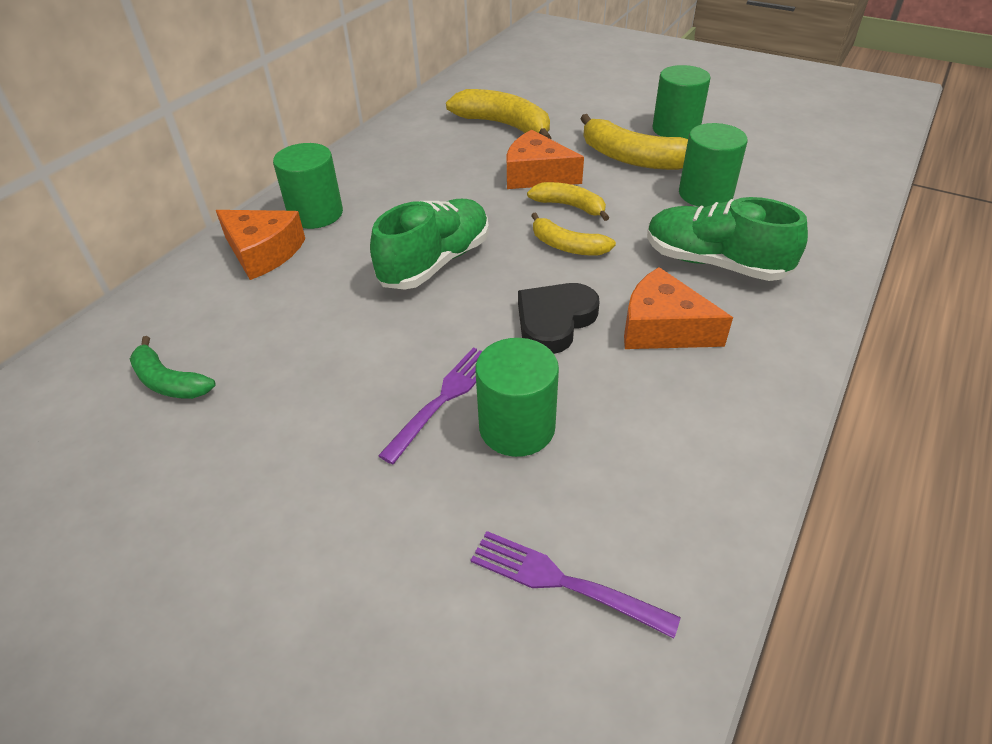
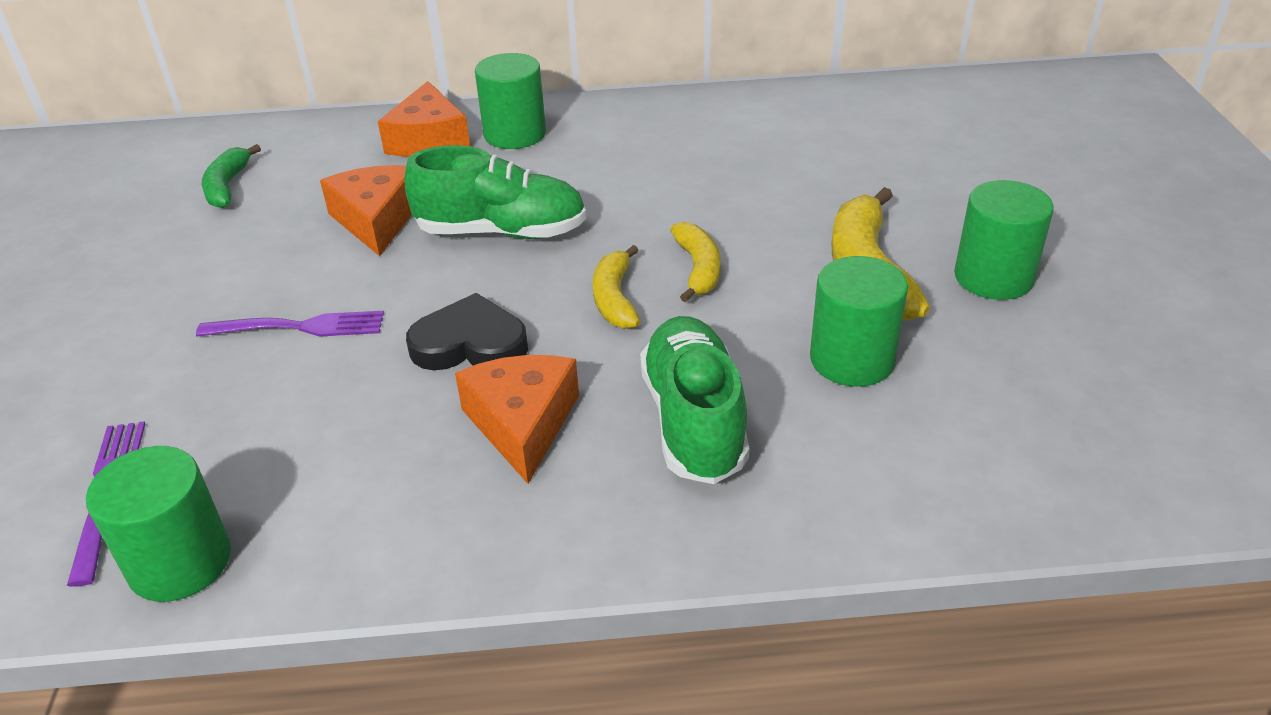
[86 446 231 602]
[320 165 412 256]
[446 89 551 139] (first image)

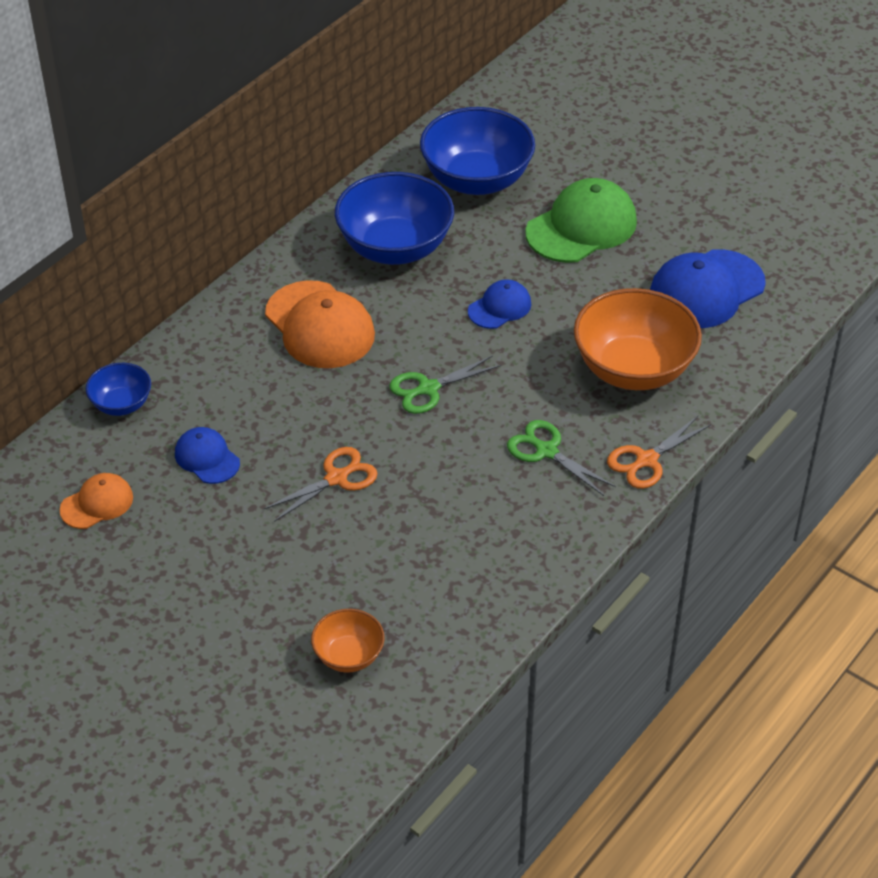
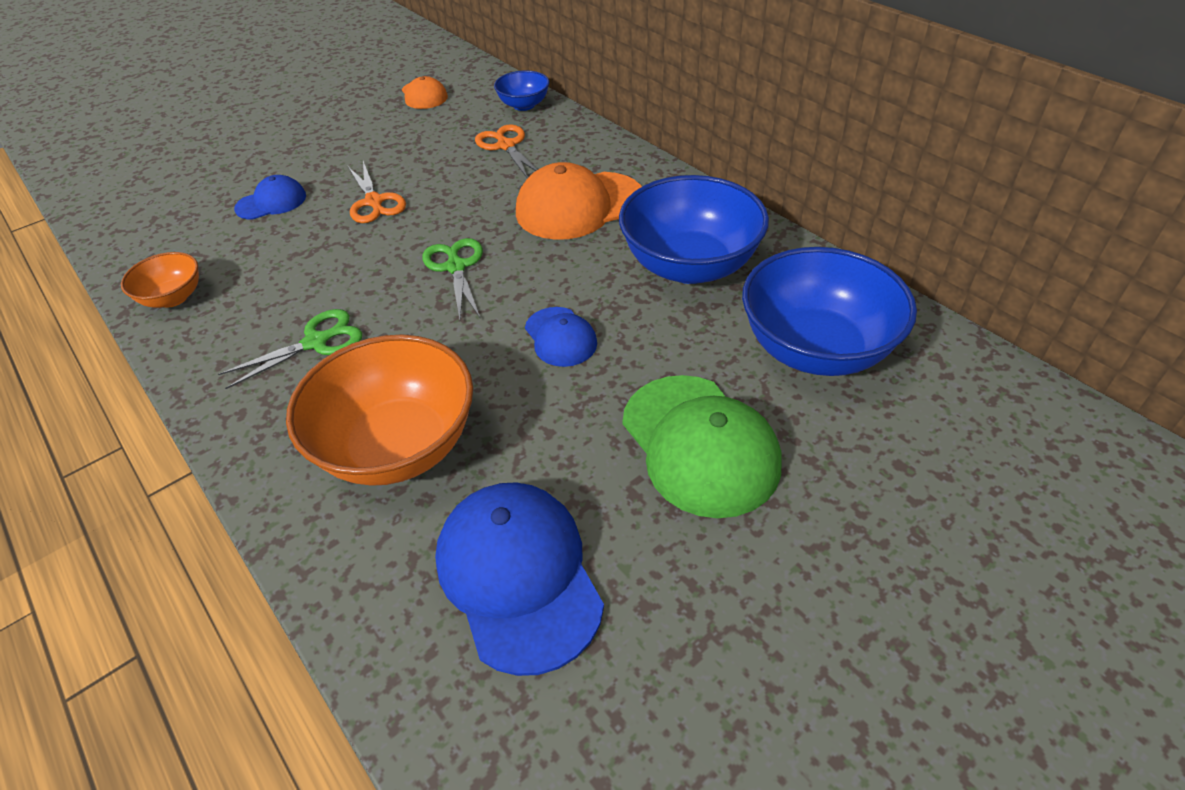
[121 252 199 308]
[234 175 306 220]
[475 124 538 179]

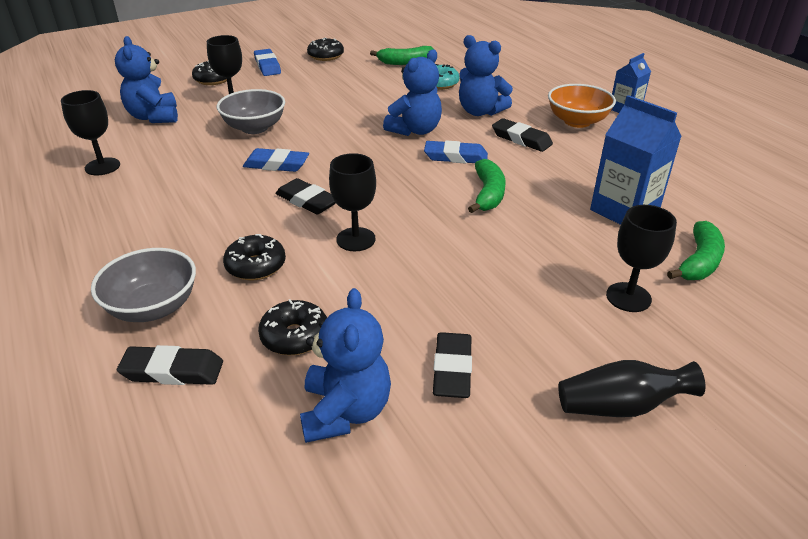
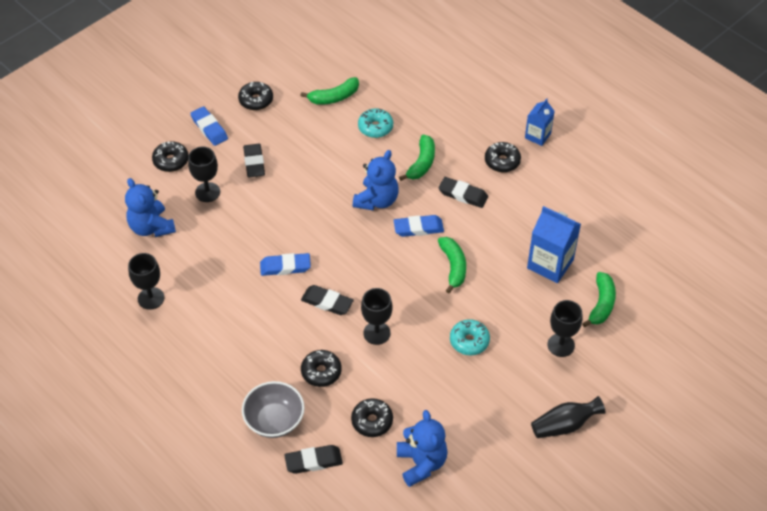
[243 144 265 177]
[399 135 435 181]
[450 319 490 355]
[485 142 521 172]
[217 89 285 134] (first image)

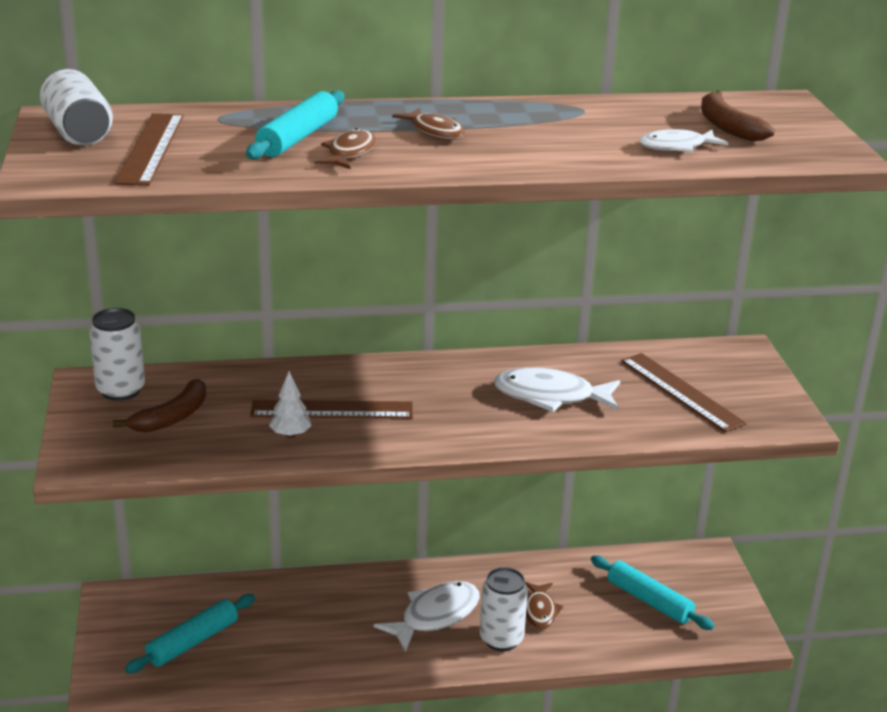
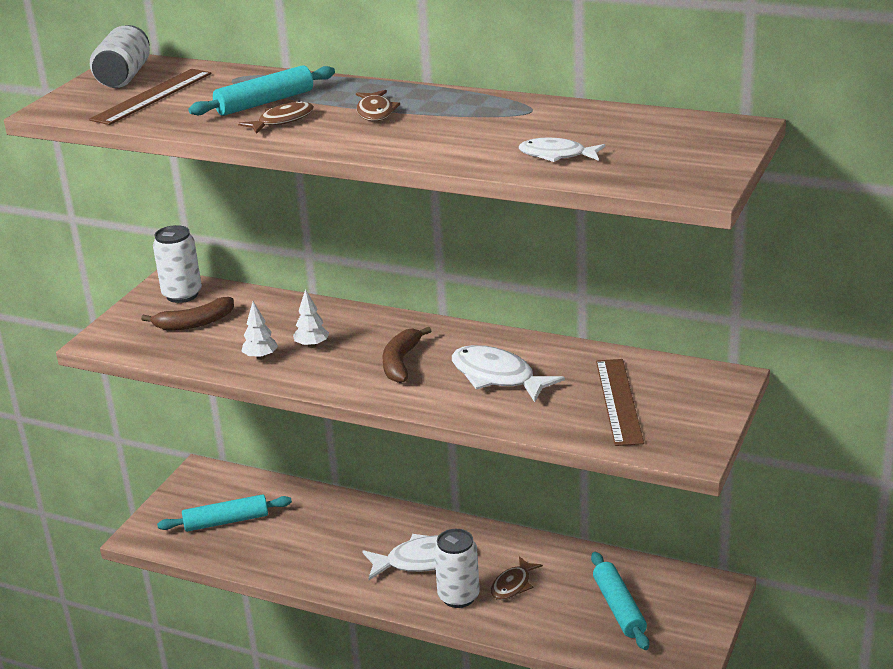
[293 289 329 348]
[382 327 432 383]

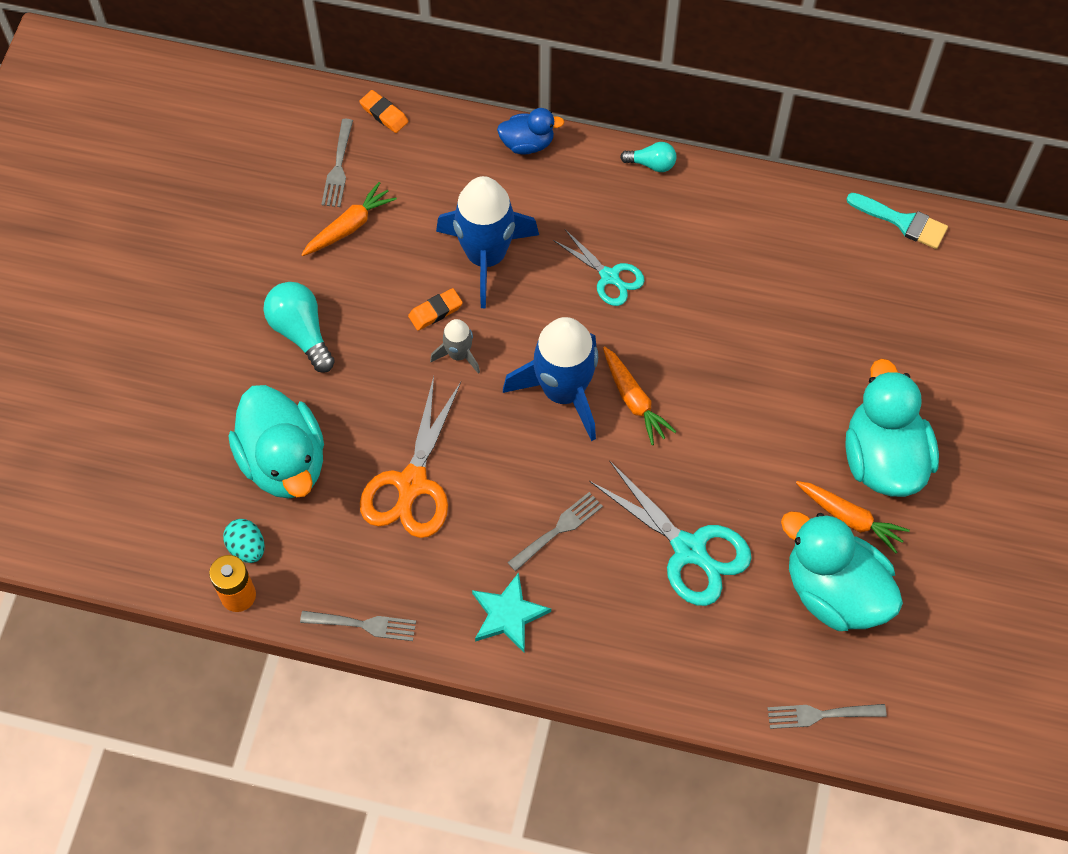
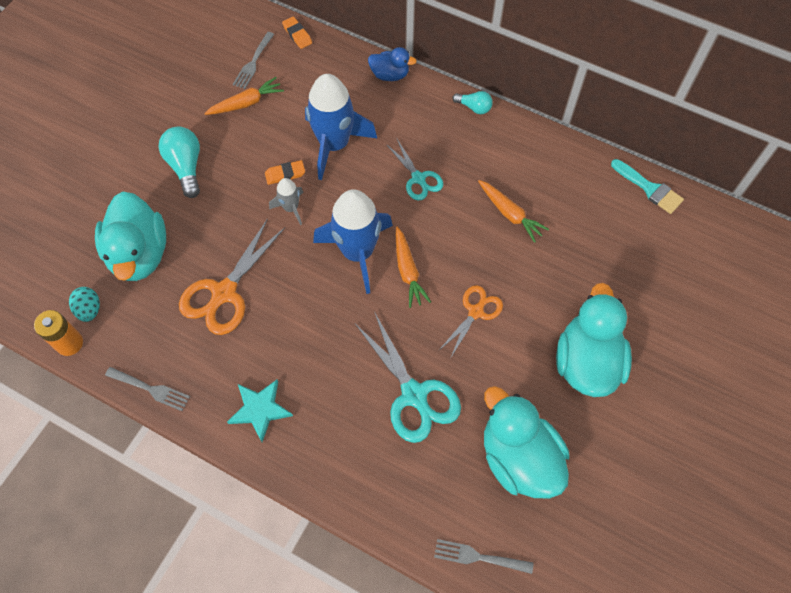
[439 285 503 357]
[478 180 549 243]
[507 492 603 572] (first image)

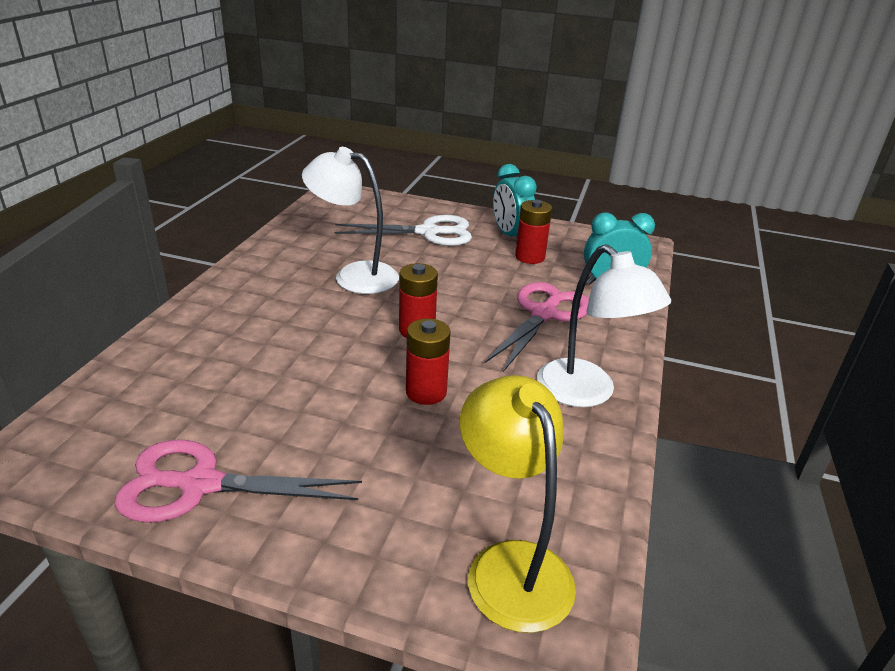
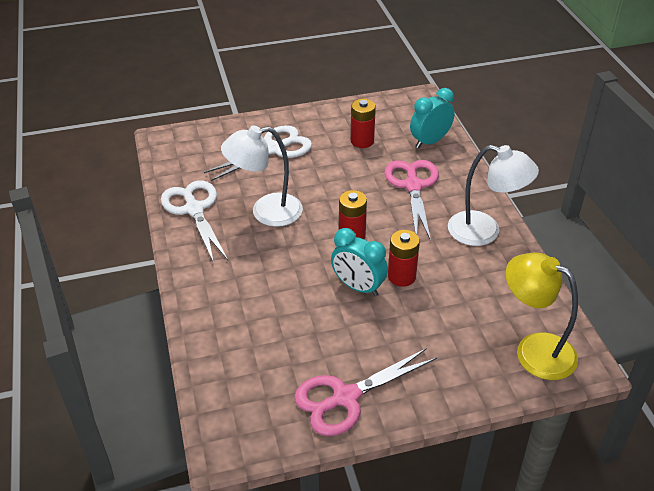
[161 180 228 263]
[331 228 388 296]

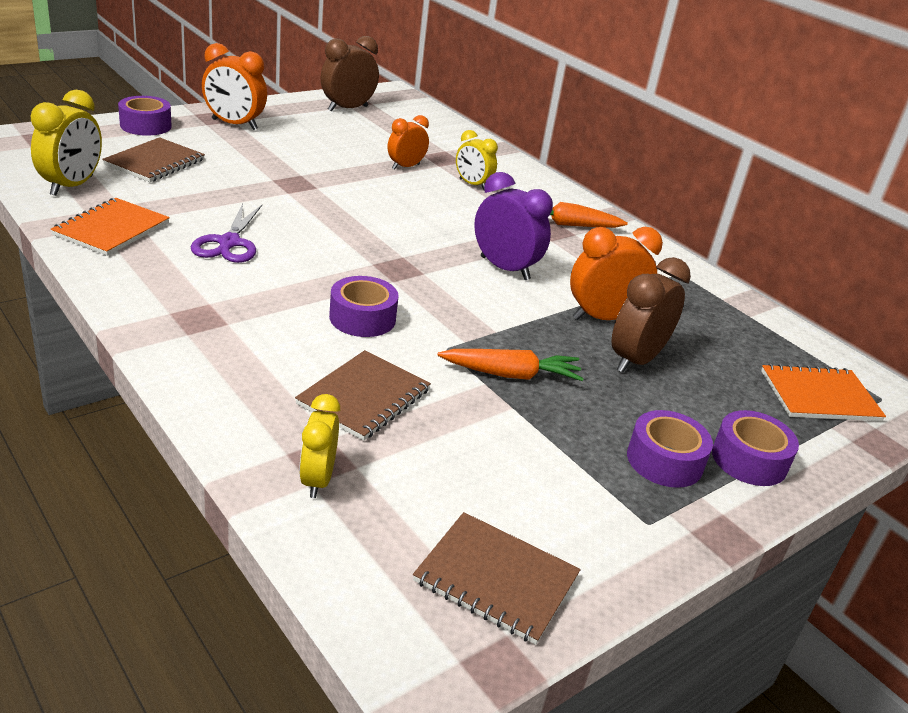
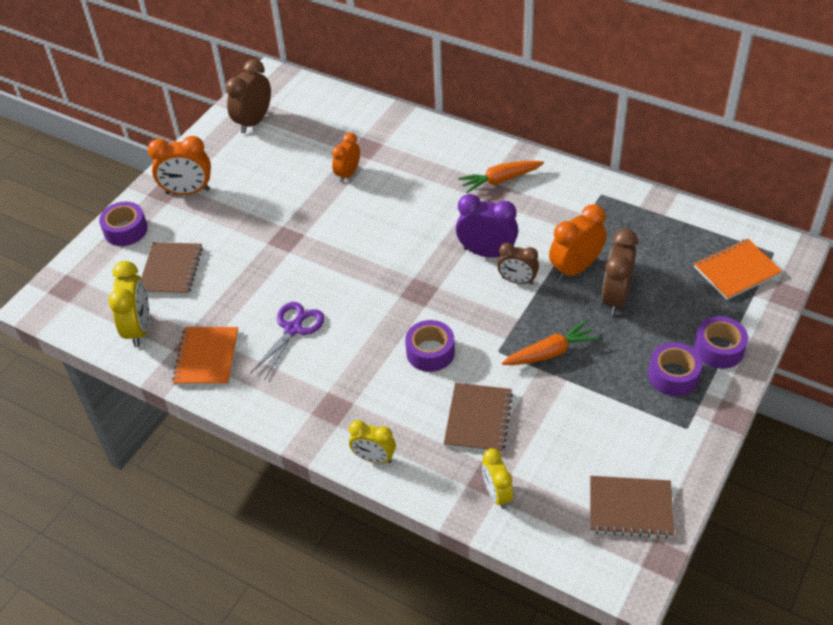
[250 302 325 379]
[349 420 396 464]
[497 242 539 285]

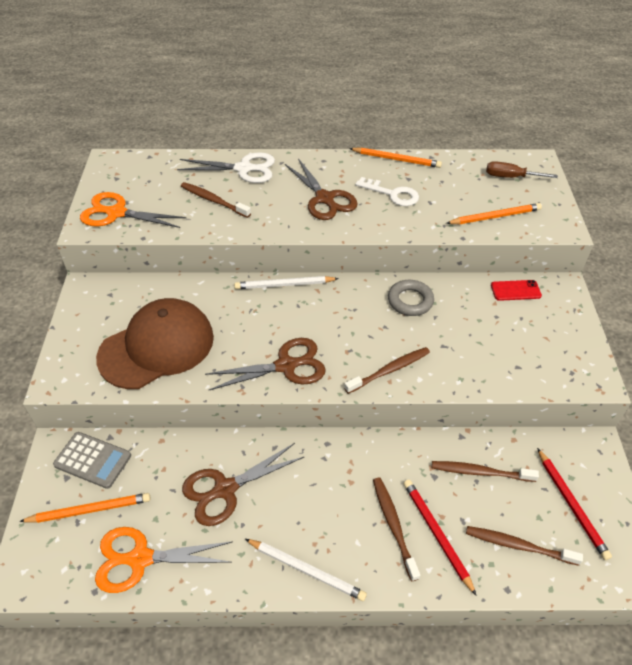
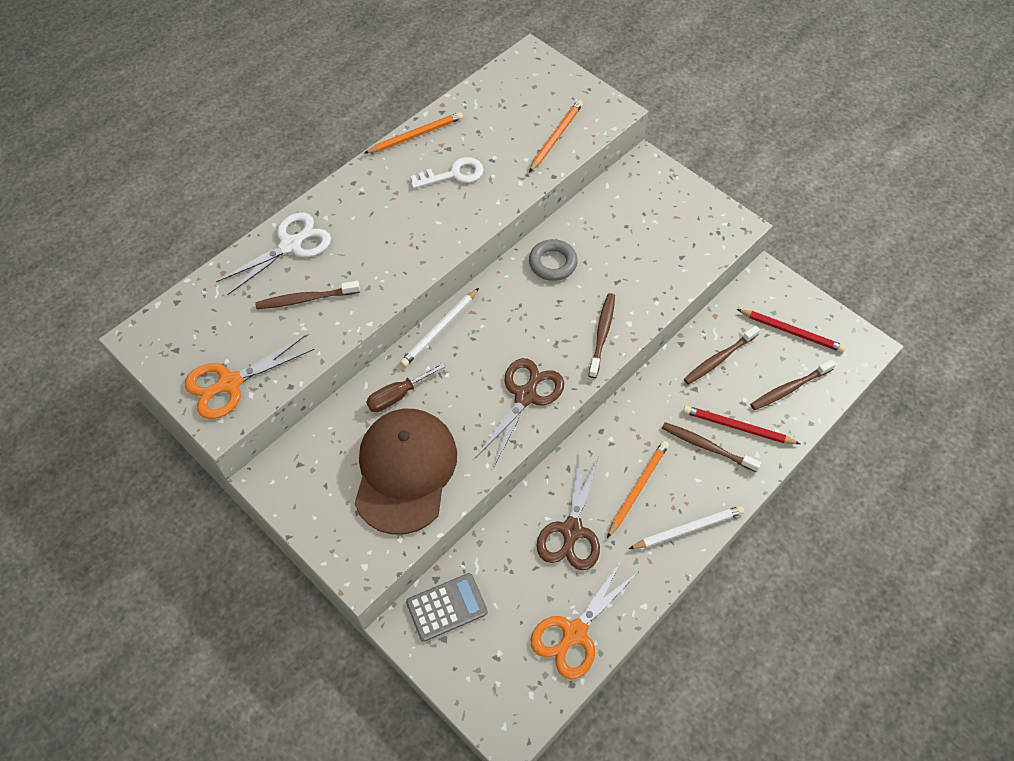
[366 363 446 412]
[607 441 669 538]
[285 158 358 220] (first image)
[491 280 542 301] (first image)

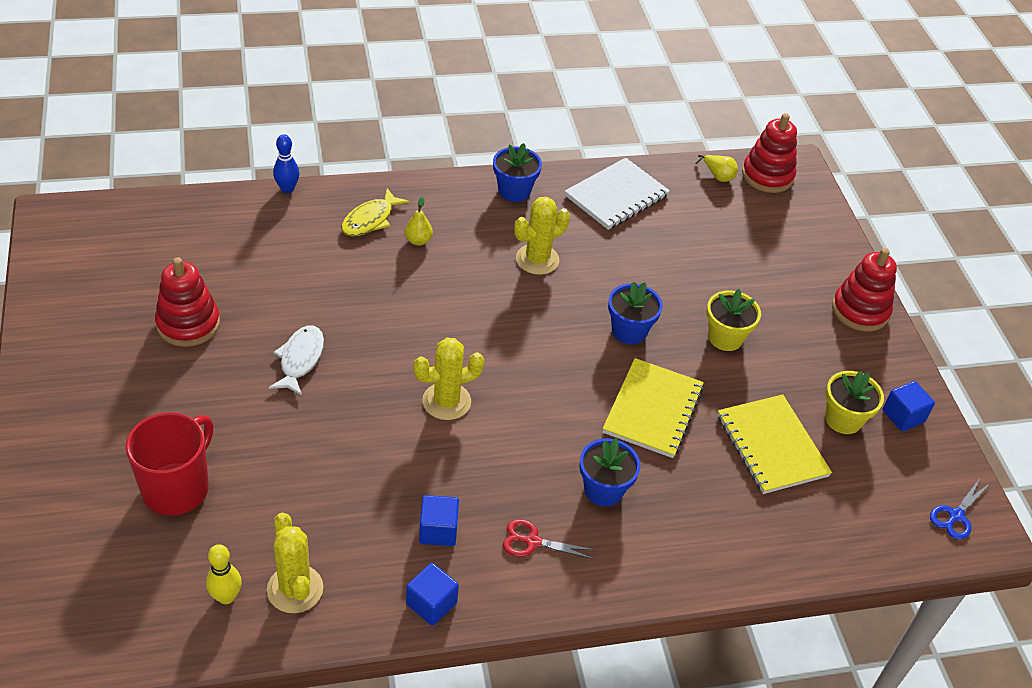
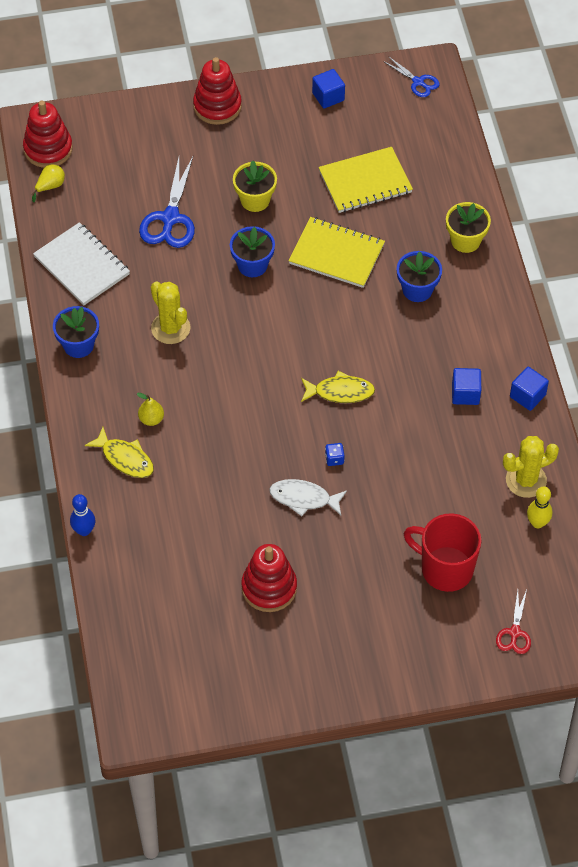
[139 157 195 248]
[301 371 375 403]
[325 443 345 466]
[446 202 491 253]
[496 590 531 654]

